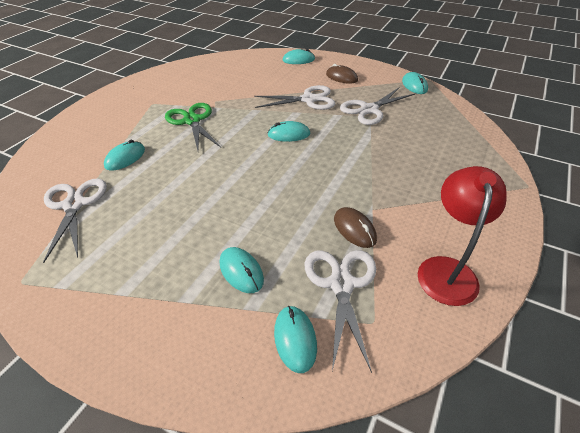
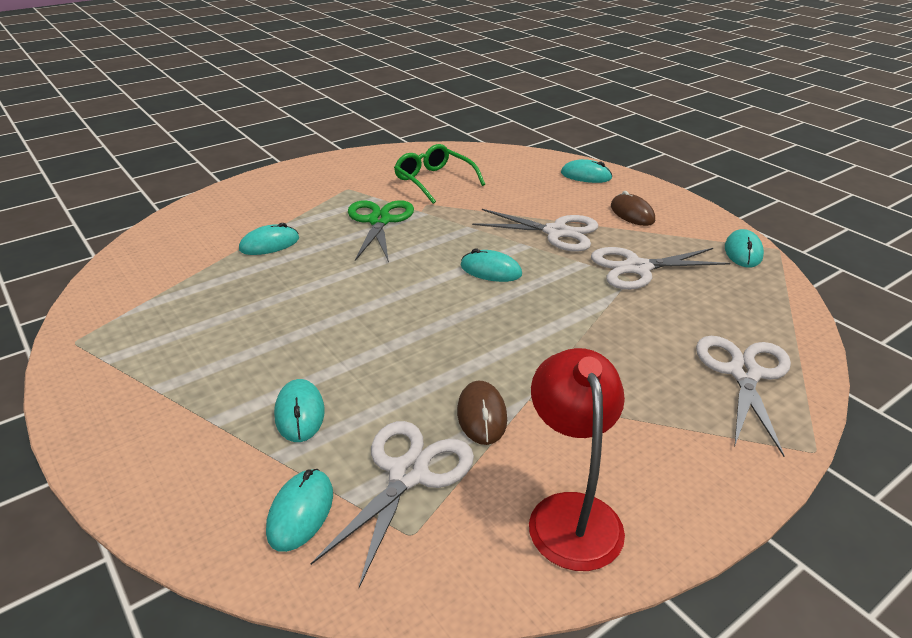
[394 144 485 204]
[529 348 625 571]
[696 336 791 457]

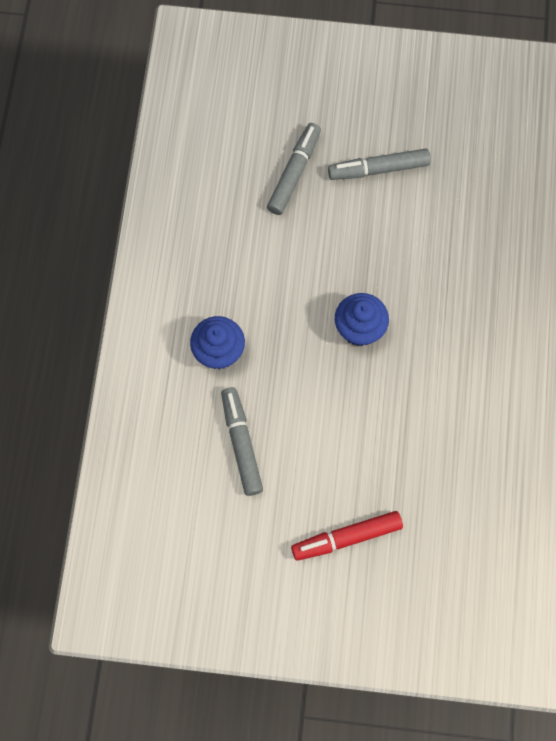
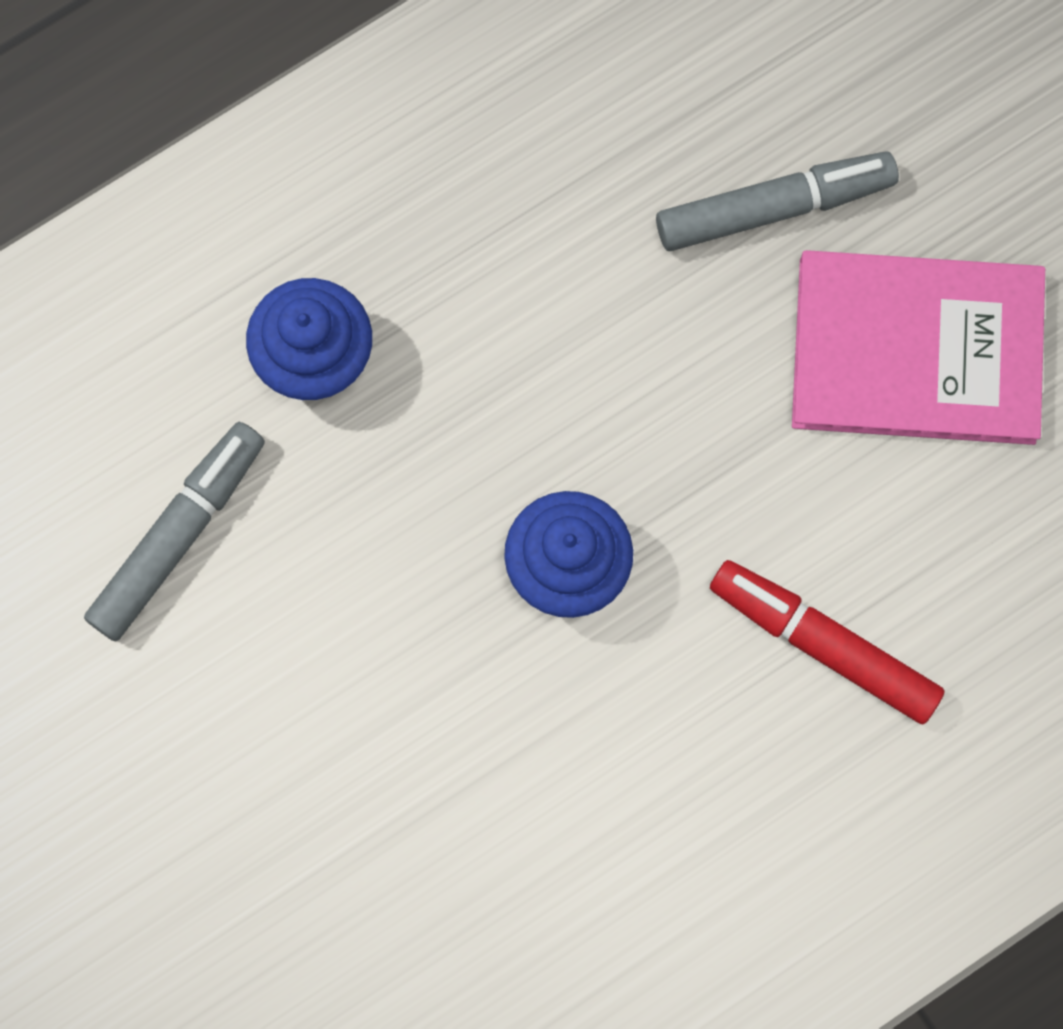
[710 560 945 725]
[792 250 1045 445]

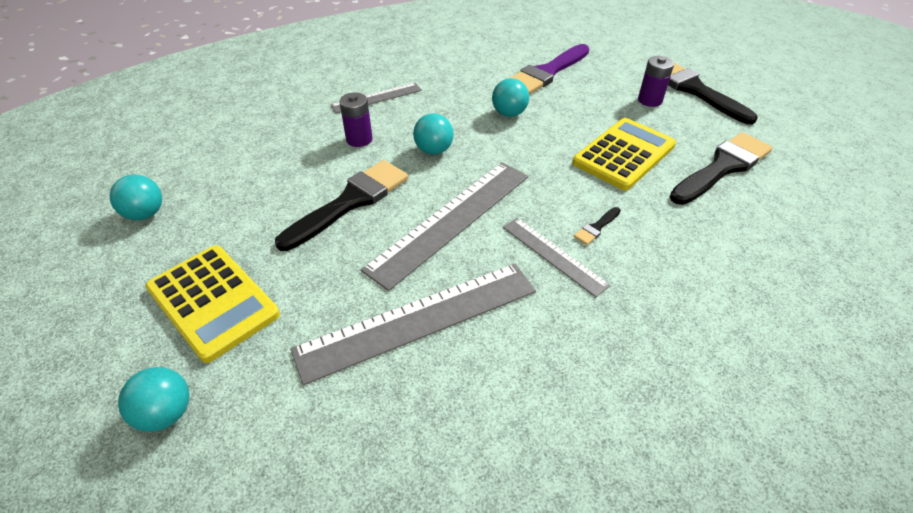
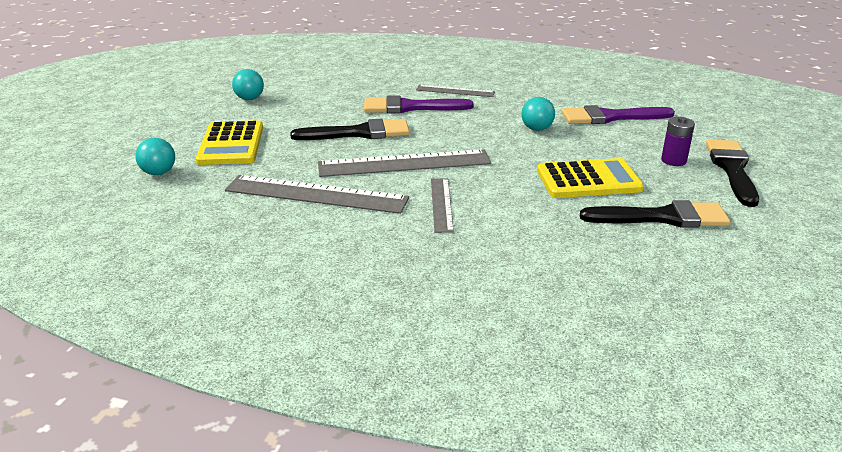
[364 95 474 113]
[413 113 454 155] (first image)
[574 207 621 245] (first image)

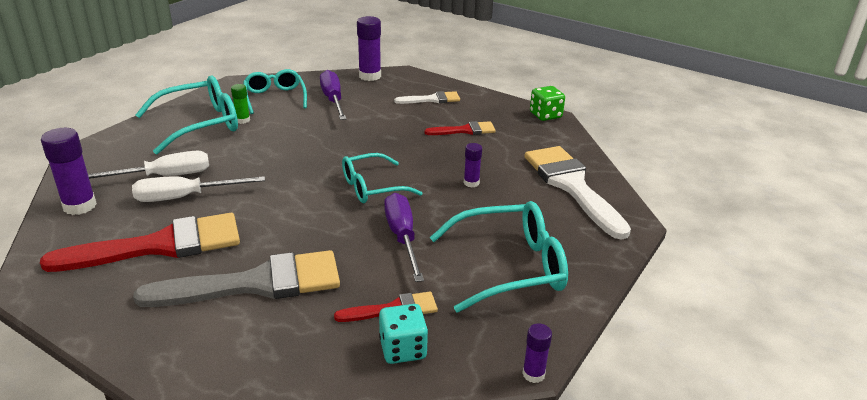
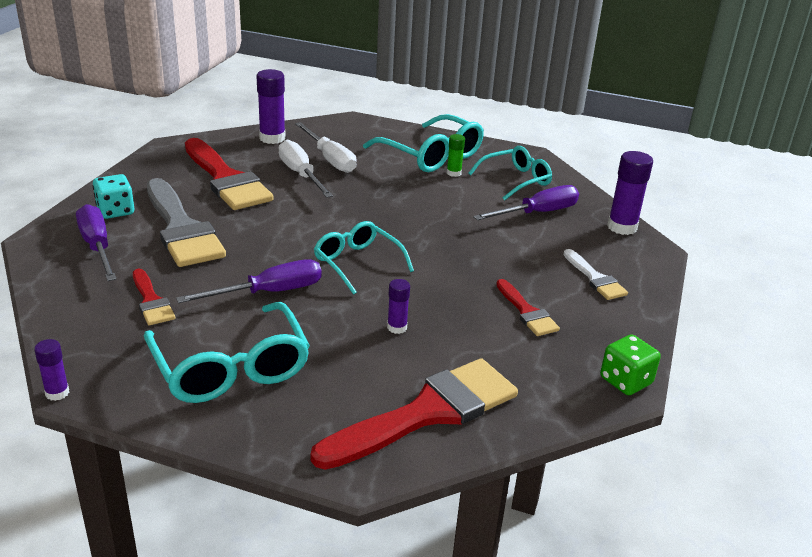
[76 204 116 281]
[93 174 134 219]
[311 358 518 470]

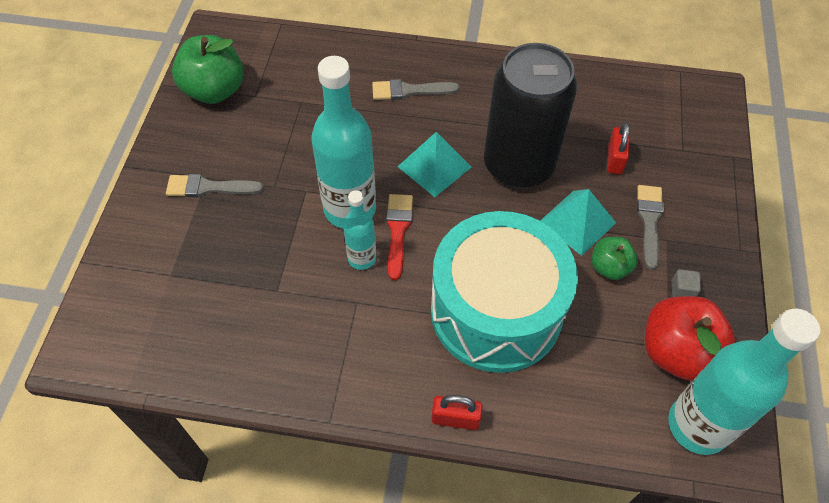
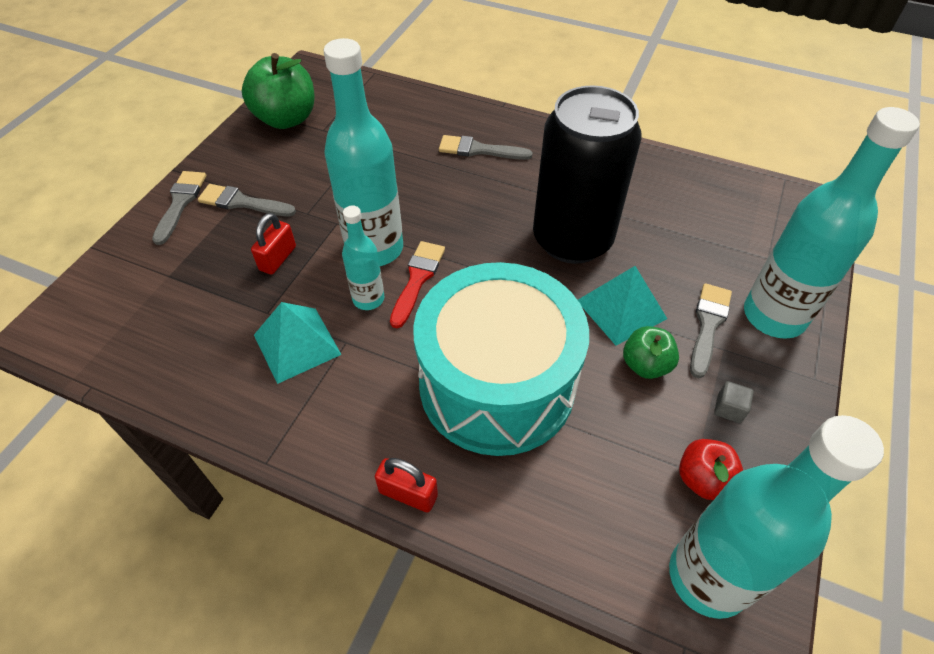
[152 171 206 245]
[251 213 296 275]
[254 302 342 384]
[679 439 743 500]
[744 107 920 339]

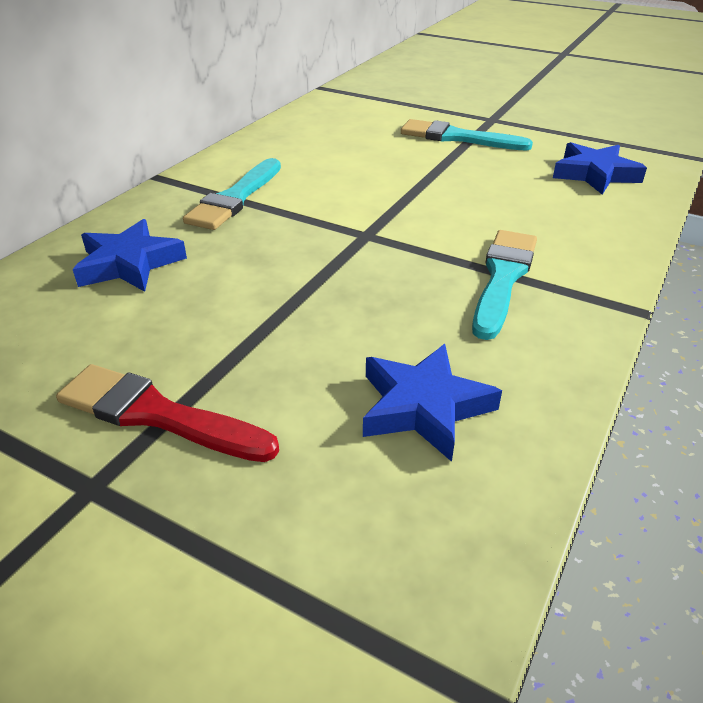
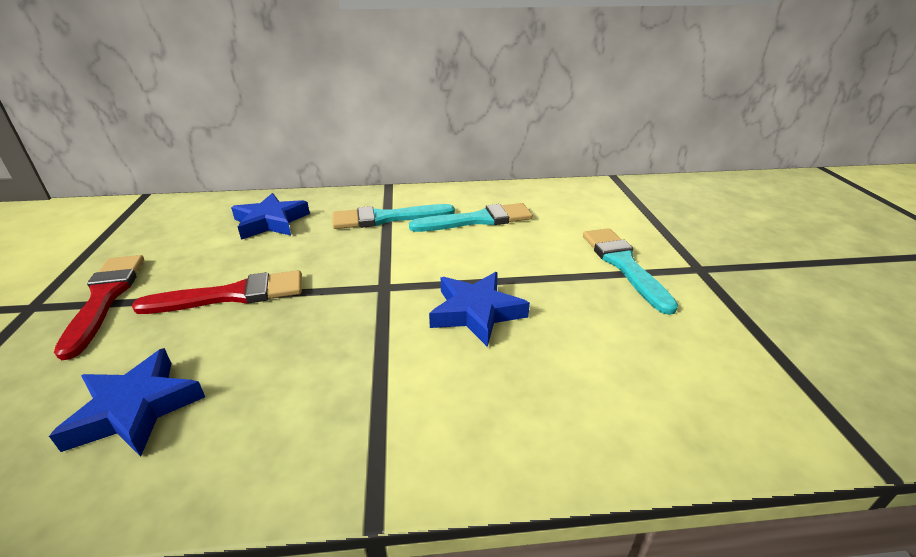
[132 270 302 314]
[409 203 533 232]
[429 272 530 347]

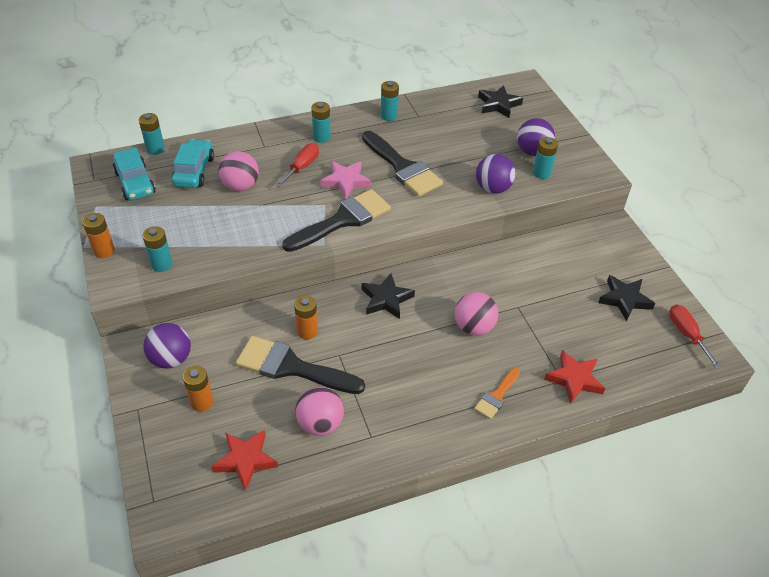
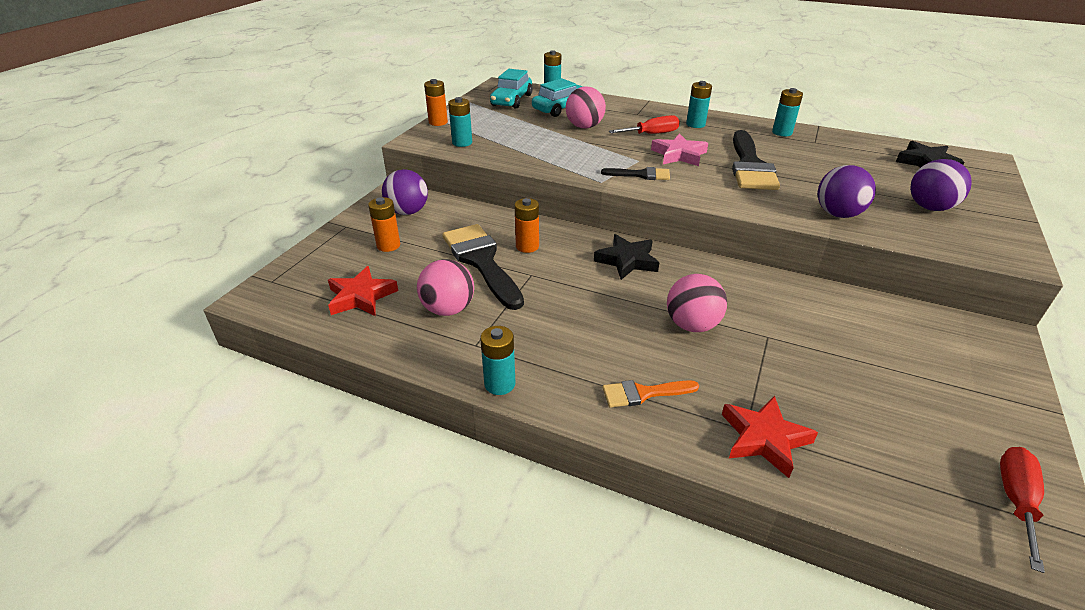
[480 326 515 395]
[601 167 670 180]
[598 275 655 321] (first image)

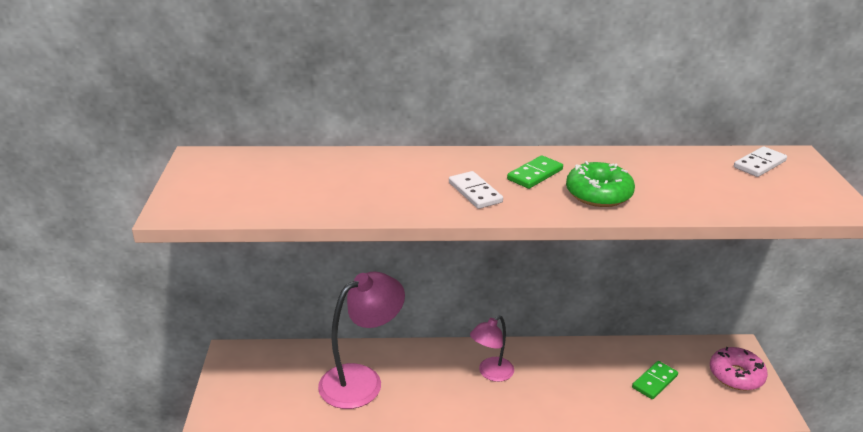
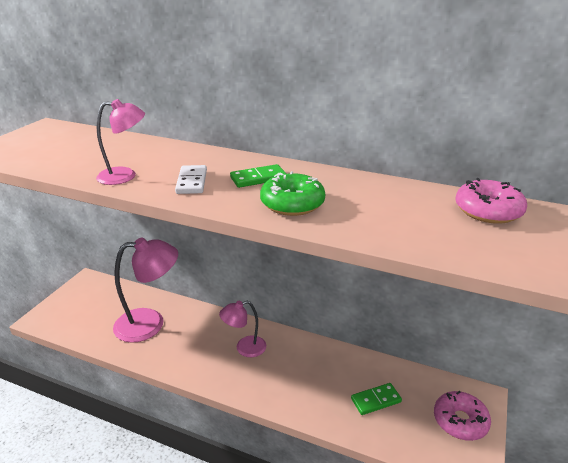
[96 99 145 185]
[455 178 527 224]

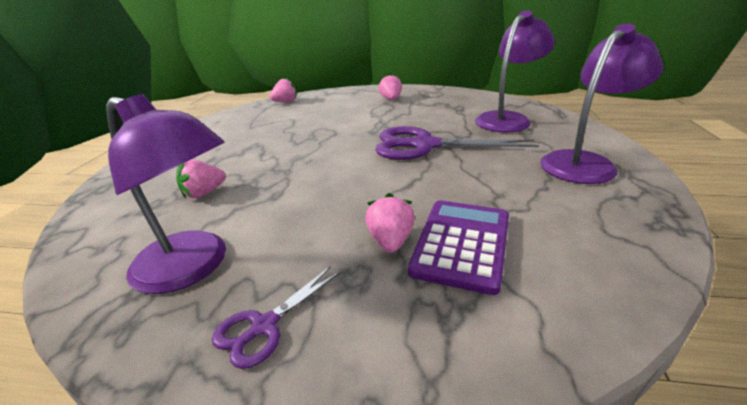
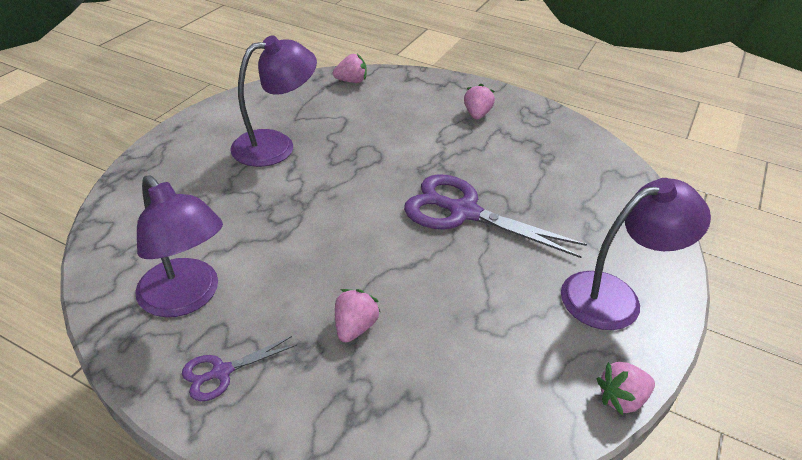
[230 35 317 167]
[597 362 655 415]
[408 200 509 295] (first image)

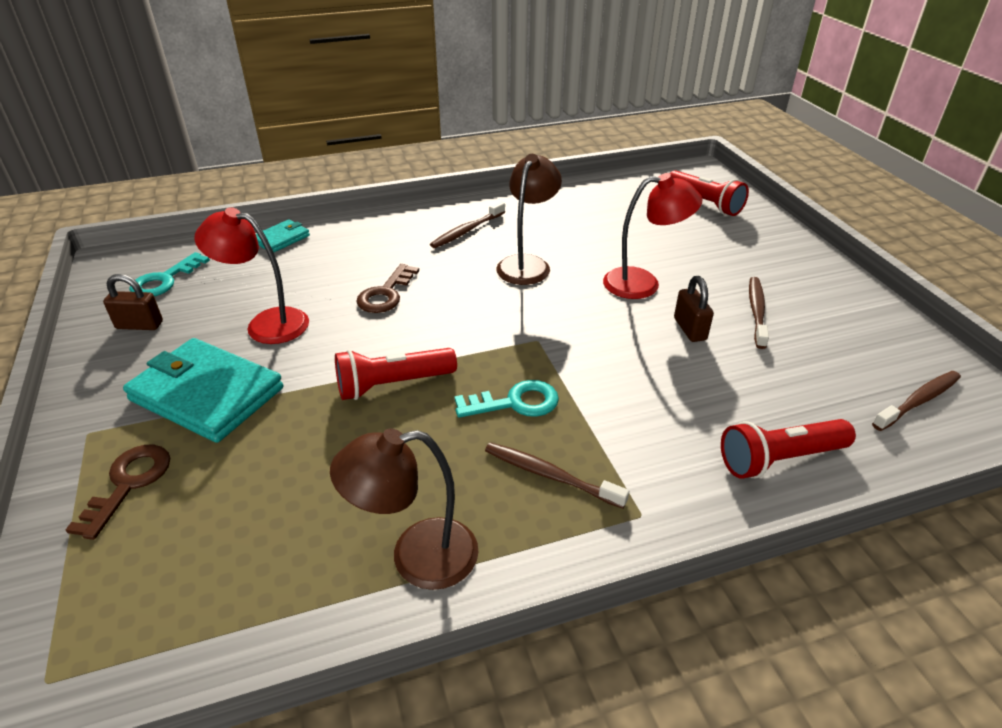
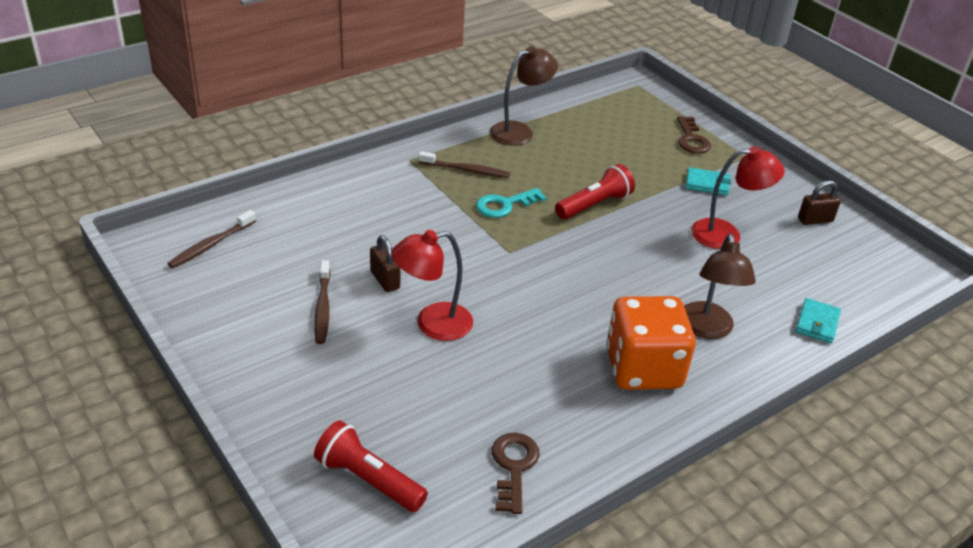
[492 433 540 514]
[606 296 696 390]
[684 234 756 339]
[686 167 731 196]
[129 252 210 296] (first image)
[721 419 856 479] (first image)

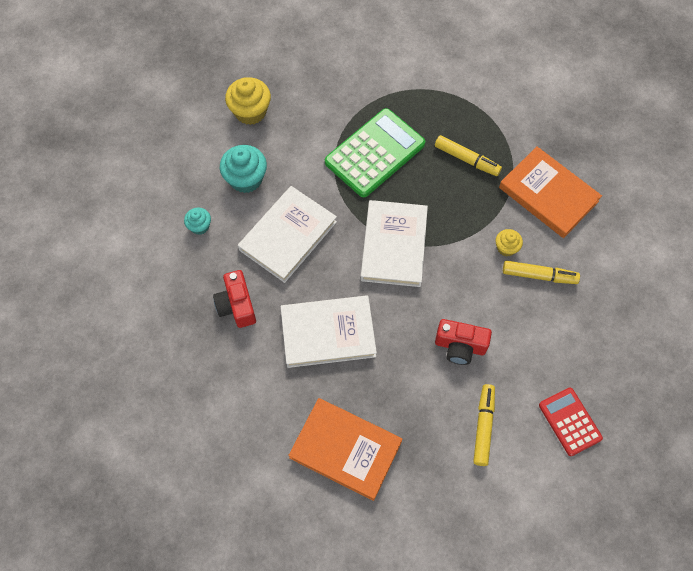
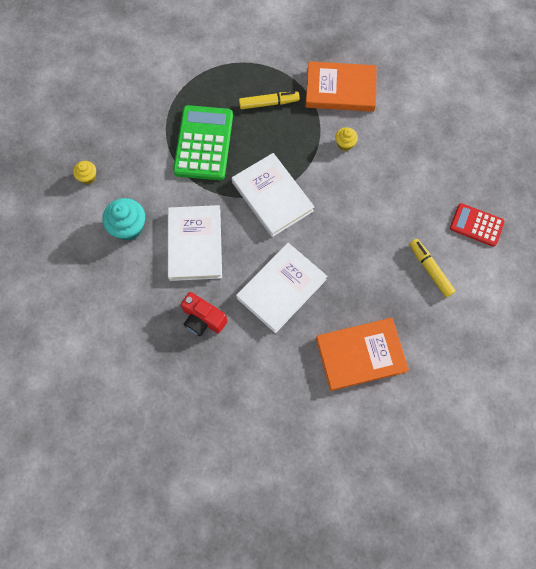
[73 161 96 184]
[184 208 211 235] (first image)
[435 319 492 365] (first image)
[503 261 580 284] (first image)

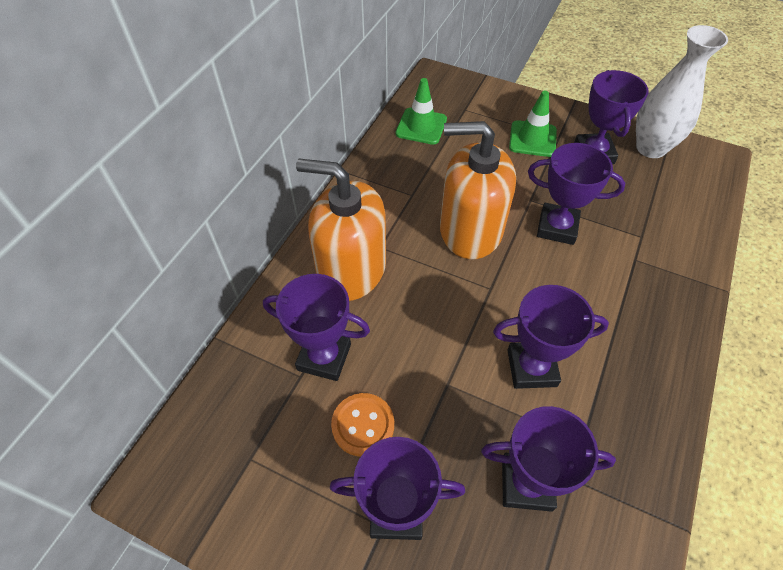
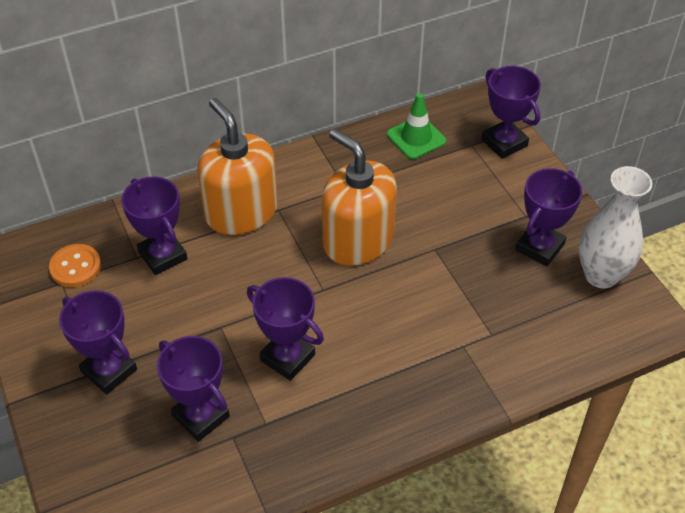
[49 244 101 287]
[481 66 541 159]
[509 91 557 157] (first image)

